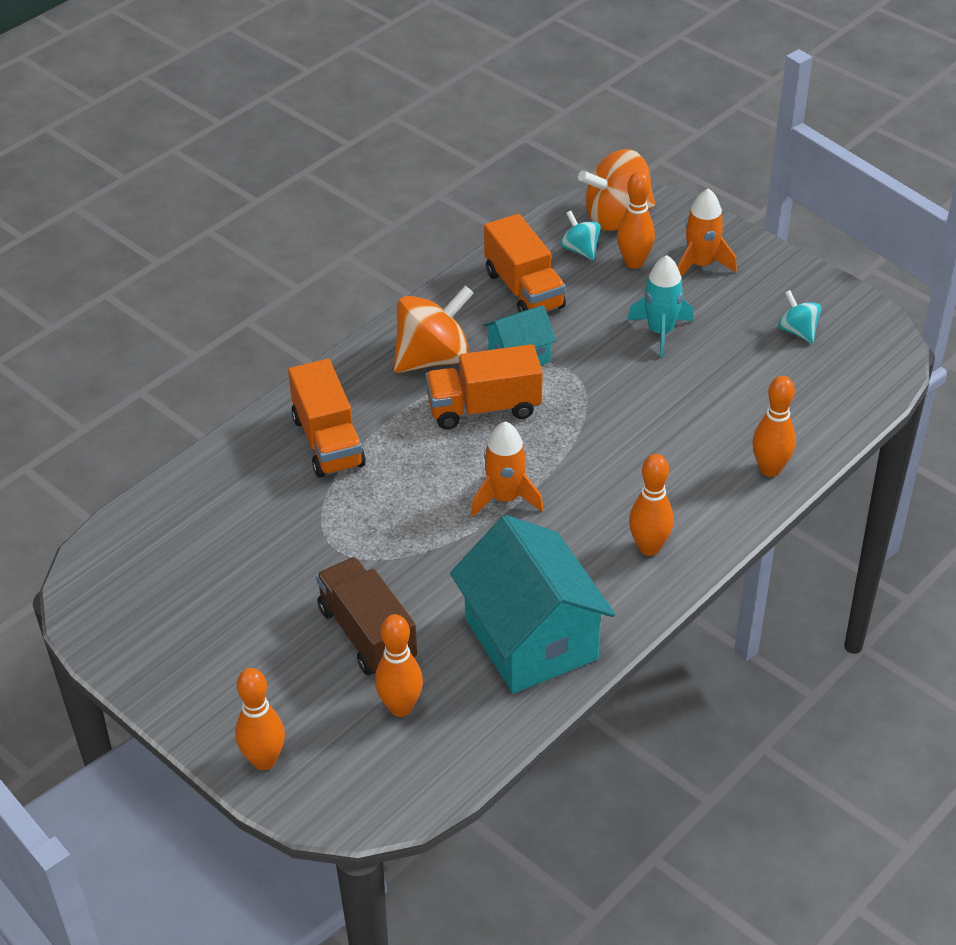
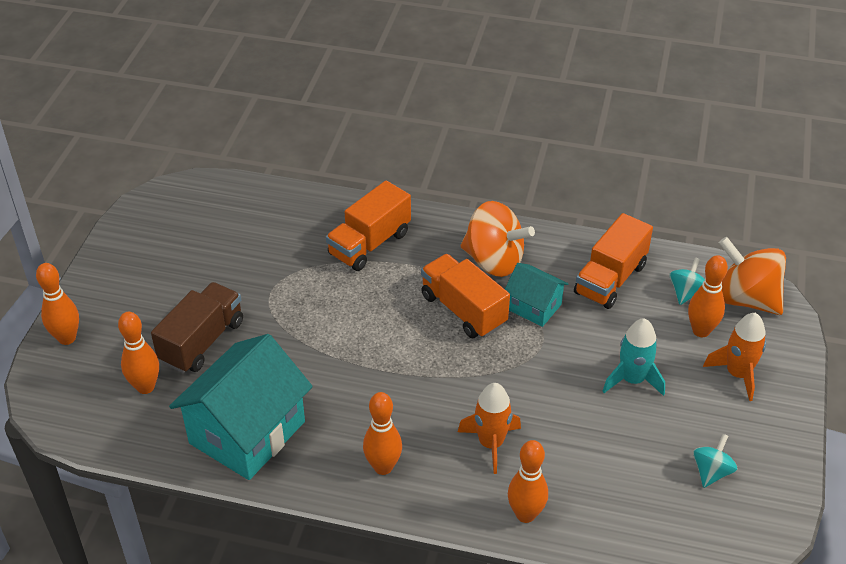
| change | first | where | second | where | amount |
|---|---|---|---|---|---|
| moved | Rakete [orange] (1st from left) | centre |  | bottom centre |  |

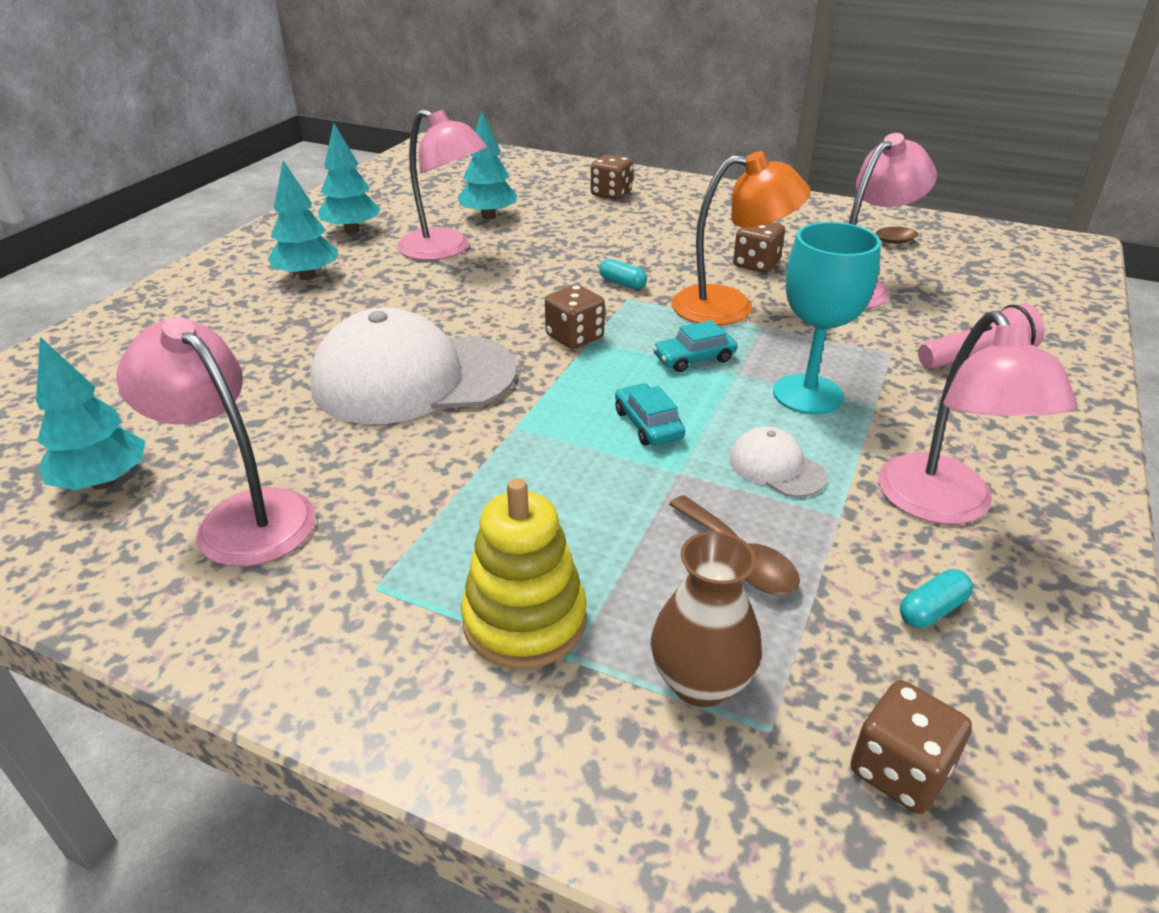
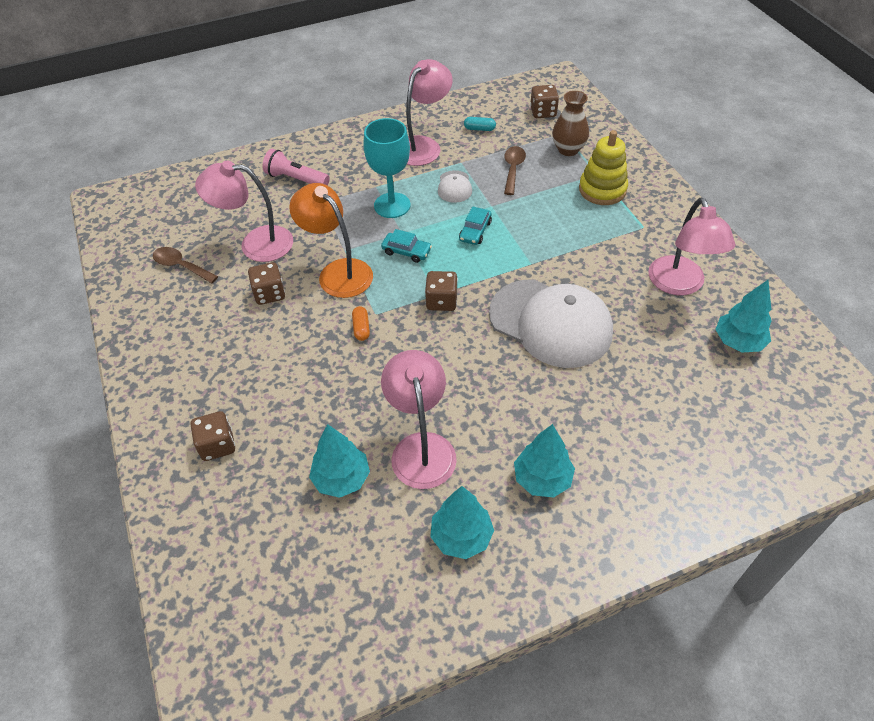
| change | first | where | second | where | amount |
|---|---|---|---|---|---|
| recoloured | Kapsel [türkis] (1st from left) | top centre | Kapsel [orange] | centre |  |

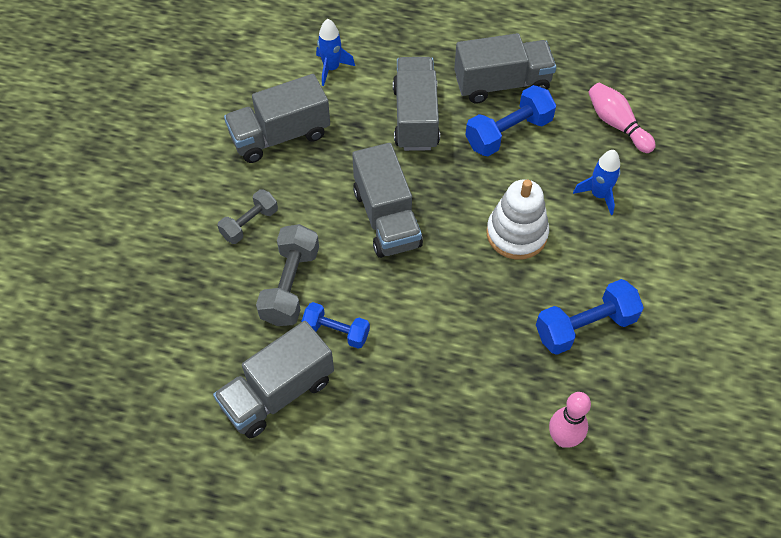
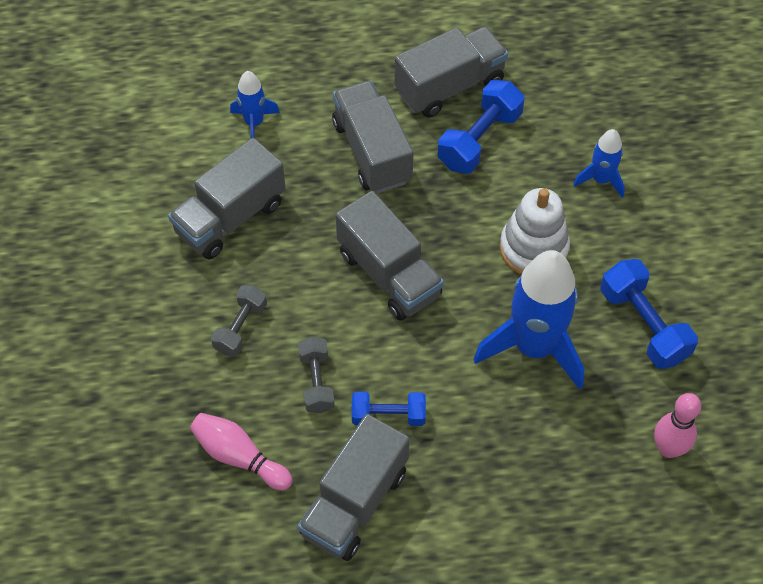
| change | first | where | second | where | amount |
|---|---|---|---|---|---|
| resized | Hantel [grau] (2nd from left) | centre |  | centre | x0.64 |
| turned | Hantel [blau] (3rd from left) | middle right |  | middle right | 75 degrees counterclockwise |
| moved | Bowlingkegel [rosa] (2nd from left in the first image) | top right | Bowlingkegel [rosa] (1st from left) | bottom left |  |
| added |  |  | Rakete [blau] (2nd from left) | middle right |  |

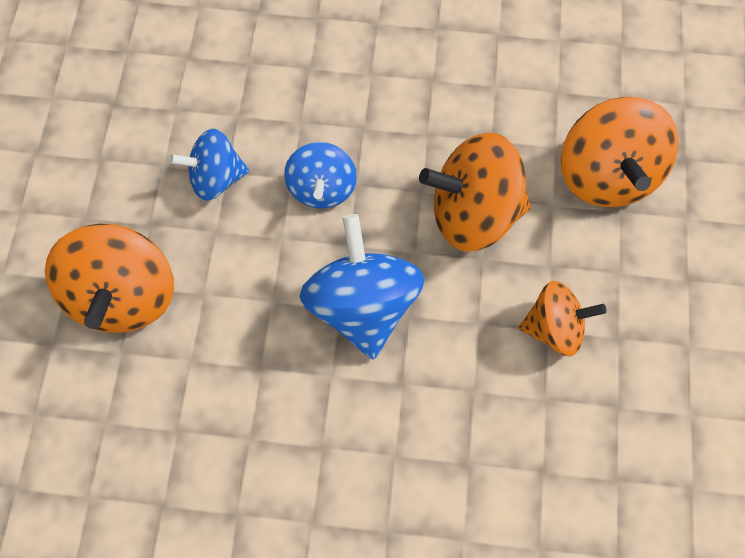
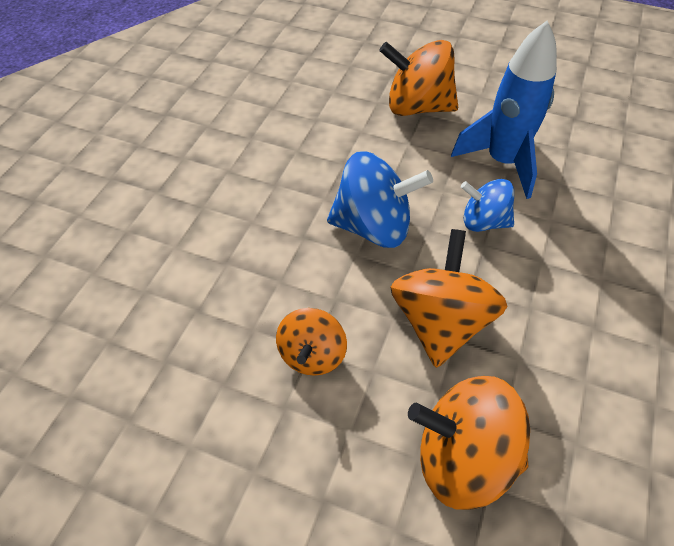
| change | first | where | second | where | amount |
|---|---|---|---|---|---|
| replaced | Kreisel [blau] (1st from left) | top left | Rakete [blau] | top right |  |

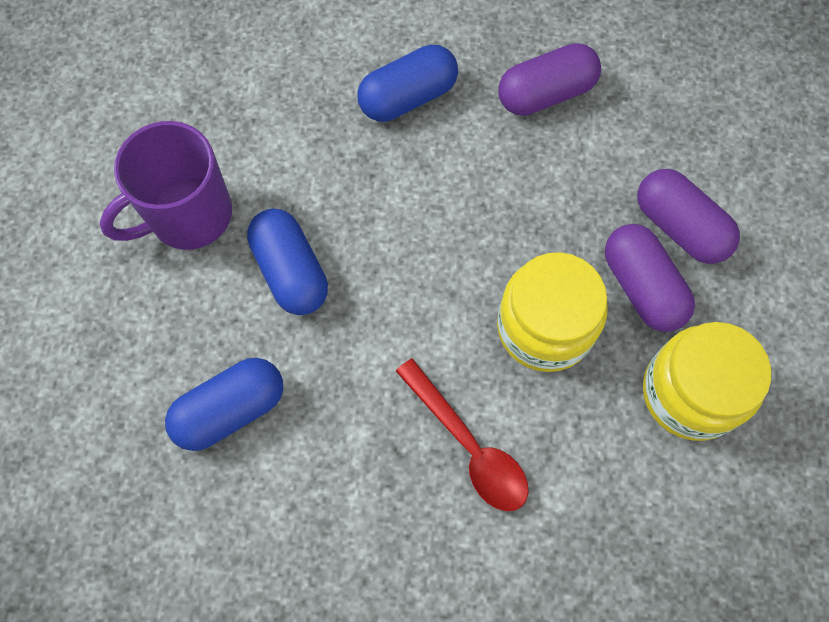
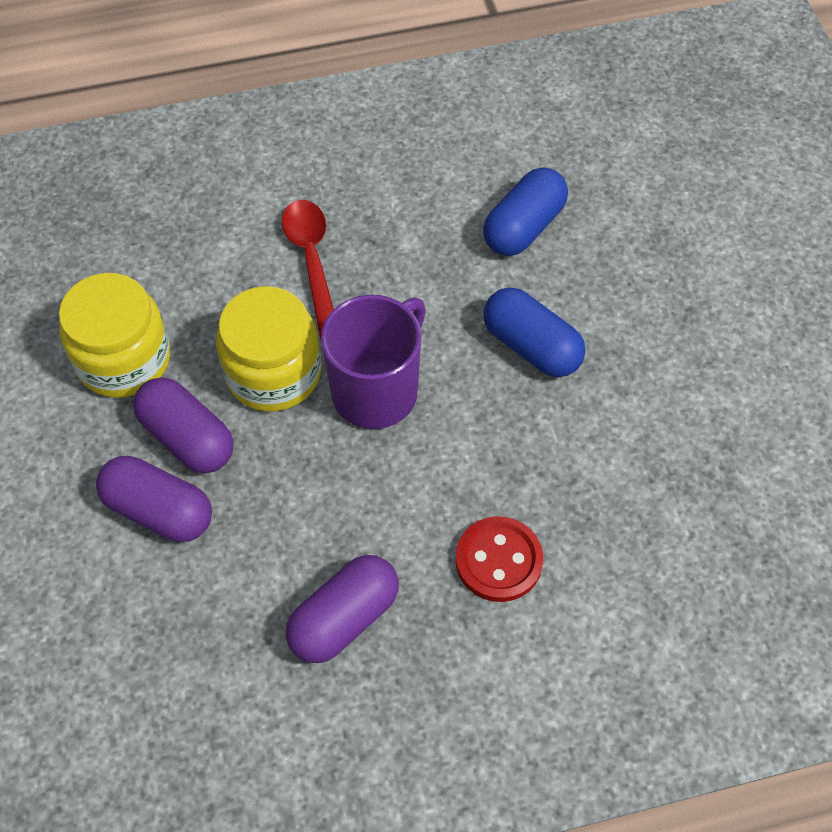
| change | first | where | second | where | amount |
|---|---|---|---|---|---|
| moved | Tasse [lila] | top left |  | centre |  |
| replaced | Kapsel [blau] (3rd from left) | top centre | Knopf [rot] | bottom centre |  |
| turned | Löffel [rot] | bottom centre |  | top centre | 45 degrees clockwise |

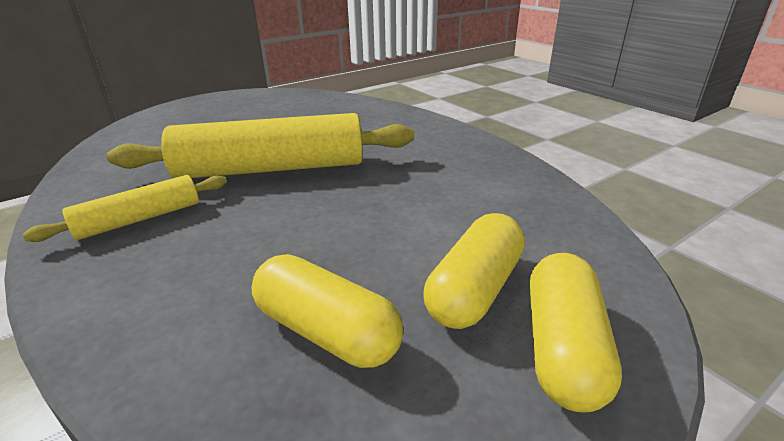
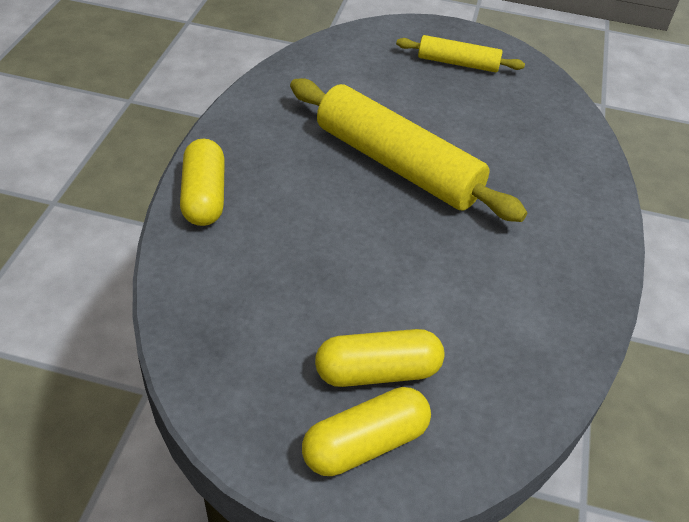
| change | first | where | second | where | amount |
|---|---|---|---|---|---|
| moved | Nudelholz [gelb] (1st from left in the first image) | middle left | Nudelholz [gelb] (2nd from left) | top right |  |
| moved | Kapsel [gelb] (1st from left) | bottom centre |  | middle left |  |

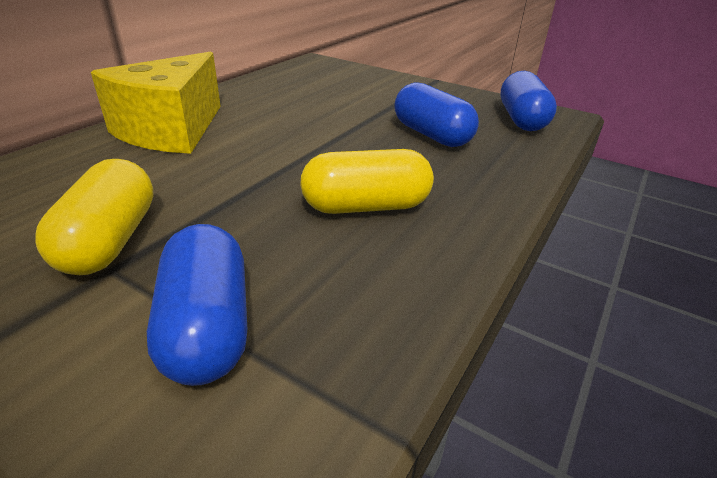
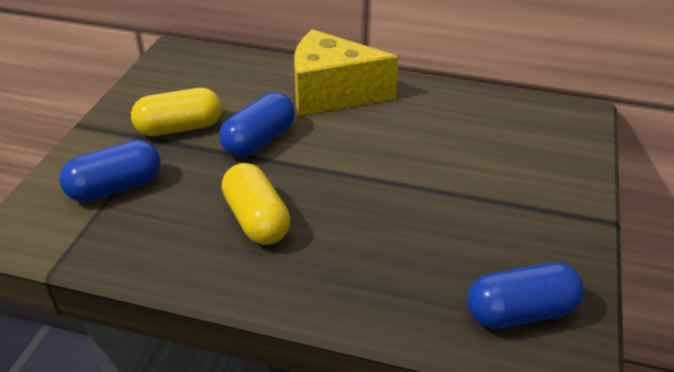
| change | first | where | second | where | amount |
|---|---|---|---|---|---|
| moved | Kapsel [blau] (2nd from left) | top centre |  | centre |  |

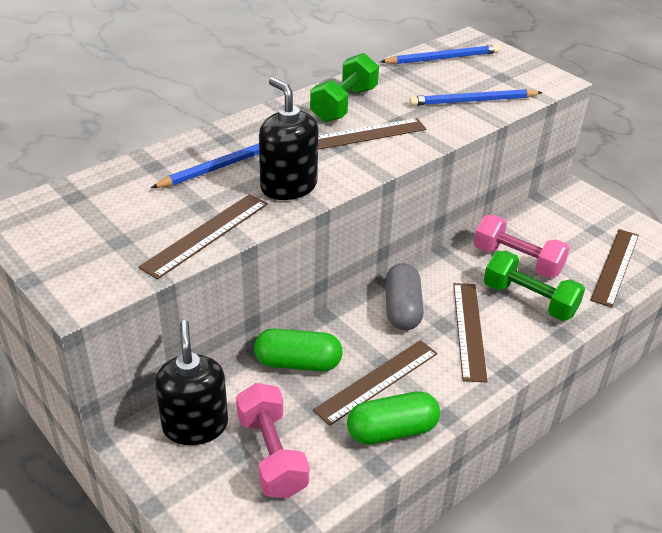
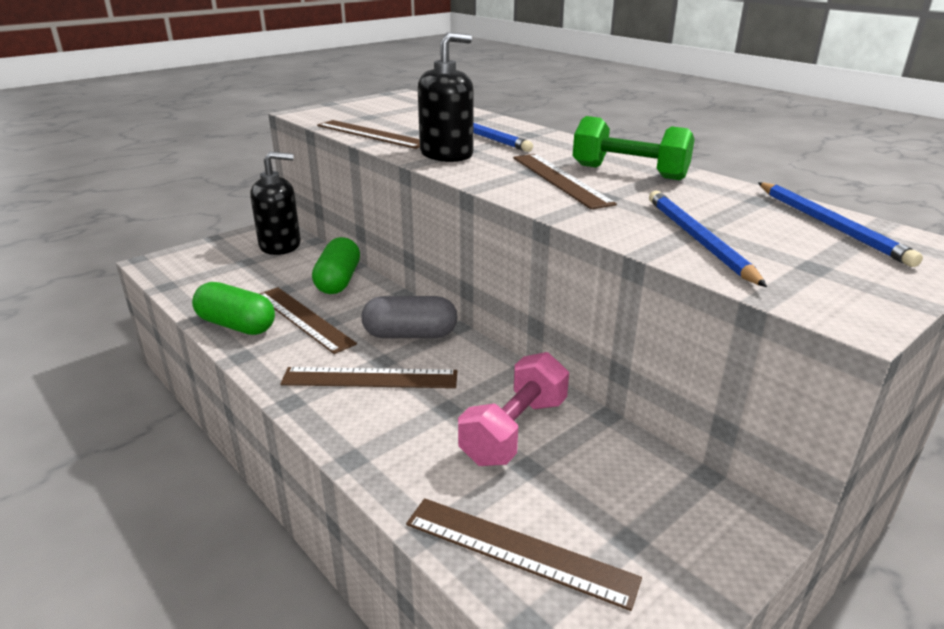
| change | first | where | second | where | amount |
|---|---|---|---|---|---|
| removed | Hantel [rosa] (1st from left) | bottom centre |  |  |  |
| turned | Kapsel [grün] (2nd from left in the first image) | bottom centre | Kapsel [grün] (1st from left) | middle left | 45 degrees counterclockwise |
| removed | Hantel [grün] (2nd from left) | middle right |  |  |  |

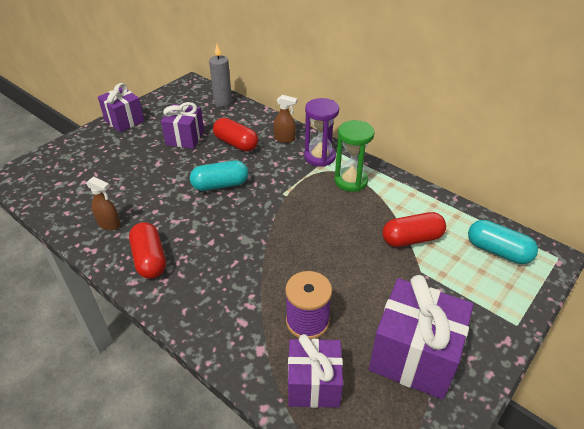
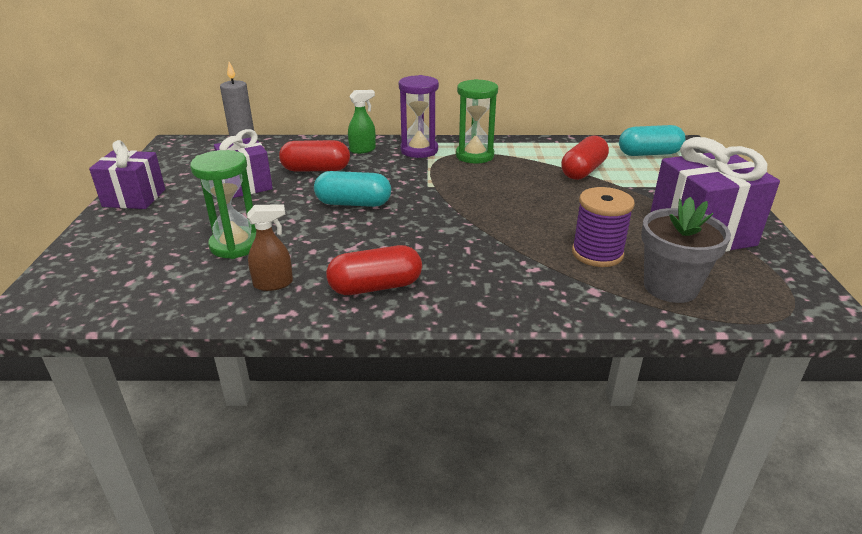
| change | first | where | second | where | amount |
|---|---|---|---|---|---|
| turned | Kapsel [rot] (1st from left in the first image) | middle left | Kapsel [rot] (2nd from left) | centre | 45 degrees counterclockwise |
| turned | Kapsel [türkis] (1st from left) | centre |  | centre | 60 degrees clockwise |
| recoloured | Sprühflasche [braun] (2nd from left) | top centre | Sprühflasche [grün] | top centre |  |
| replaced | Geschenk [lila] (3rd from left) | bottom centre | Blumentopf [grau] | middle right |  |
| added |  |  | Sanduhr [grün] (1st from left) | middle left |  |

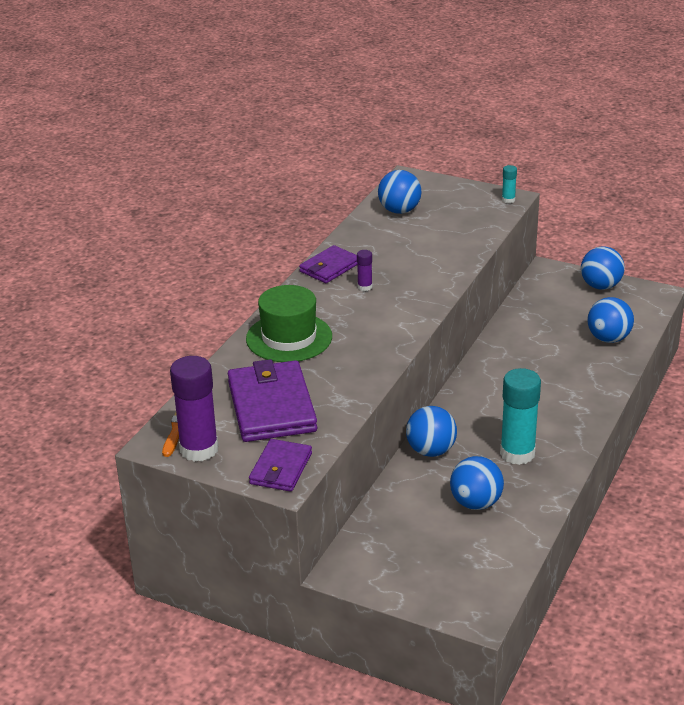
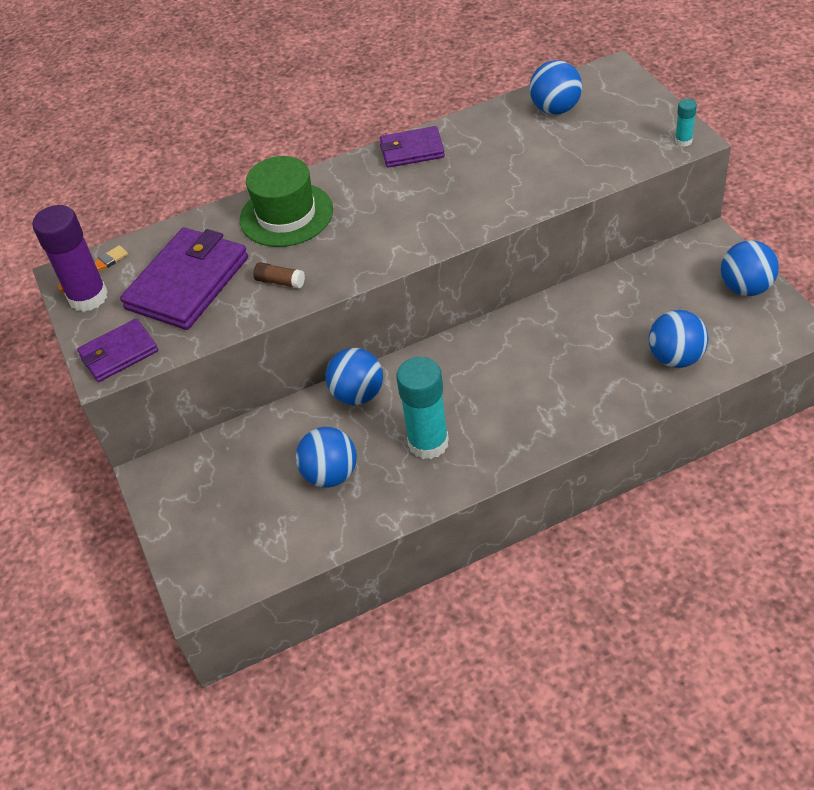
| change | first | where | second | where | amount |
|---|---|---|---|---|---|
| removed | Klebestift [lila] (2nd from left) | centre |  |  |  |
| added |  |  | Klebestift [braun] | centre |  |

